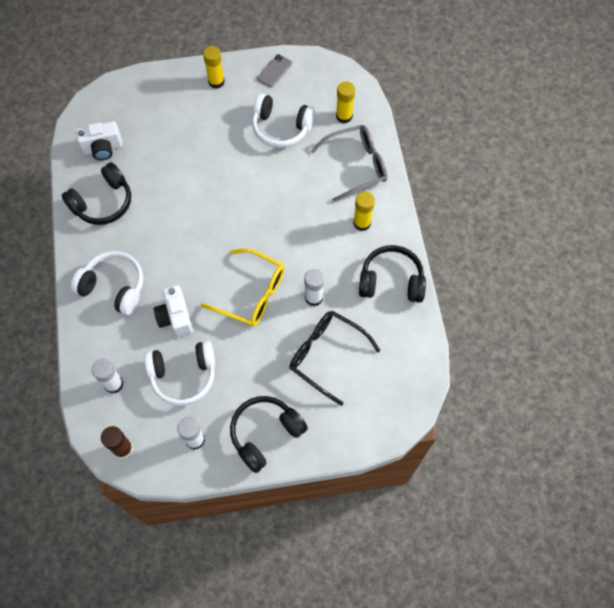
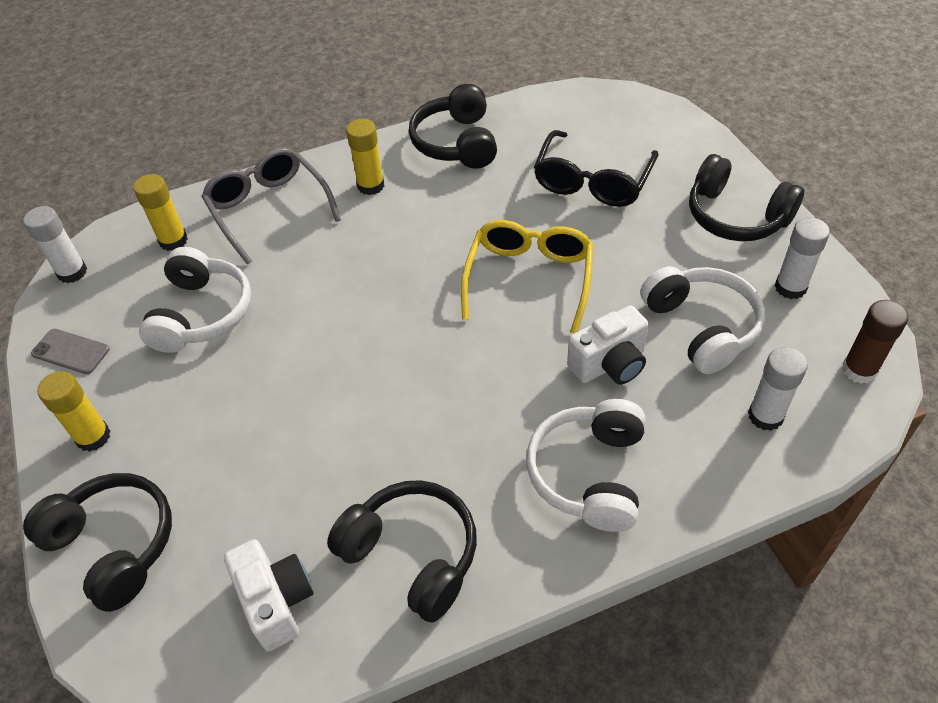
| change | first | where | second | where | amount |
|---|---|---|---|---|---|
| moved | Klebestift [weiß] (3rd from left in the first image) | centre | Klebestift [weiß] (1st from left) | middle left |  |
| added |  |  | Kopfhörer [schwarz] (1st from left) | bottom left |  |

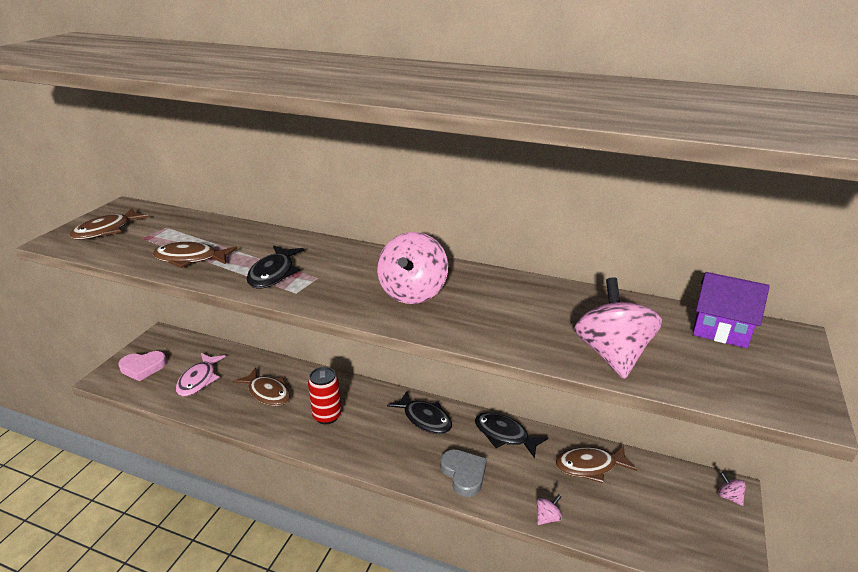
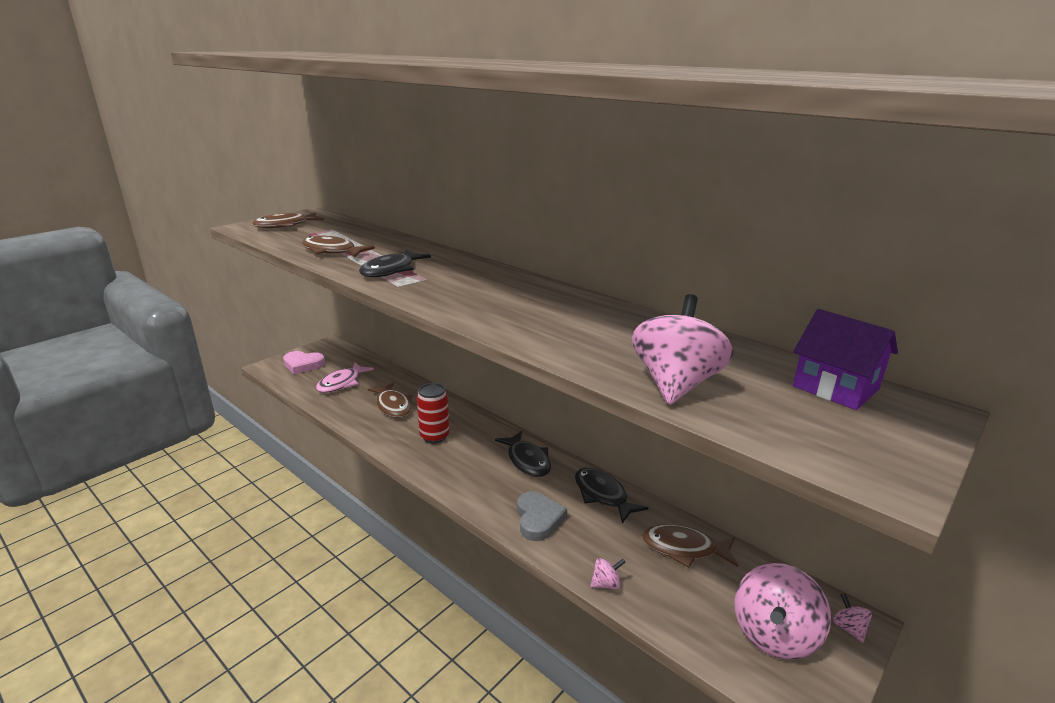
| change | first | where | second | where | amount |
|---|---|---|---|---|---|
| moved | Kreisel [rosa] (1st from left in the first image) | centre | Kreisel [rosa] (3rd from left) | bottom right |  |

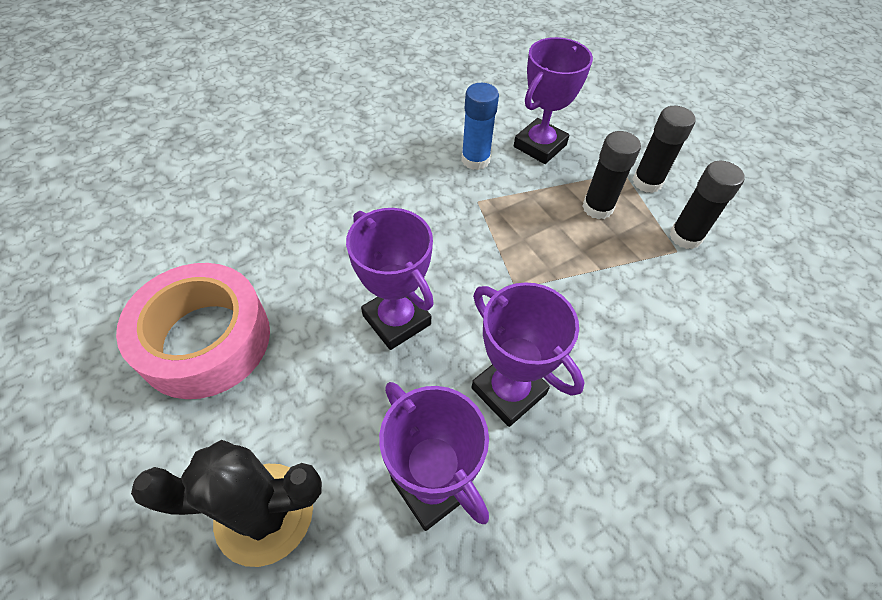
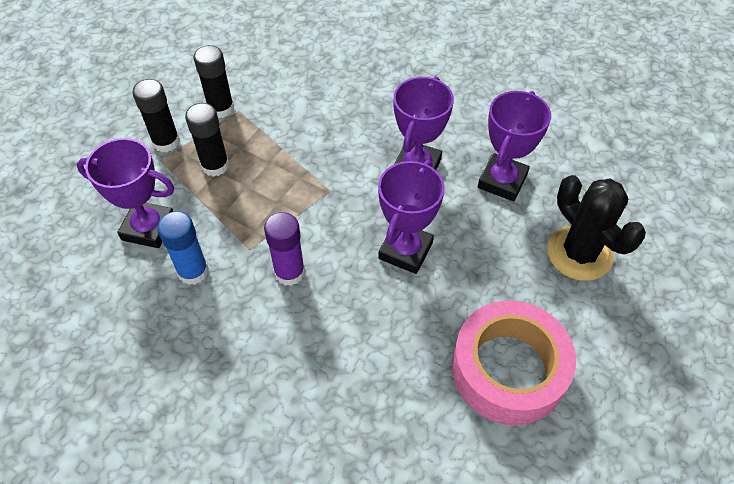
| change | first | where | second | where | amount |
|---|---|---|---|---|---|
| added |  |  | Klebestift [lila] | centre |  |

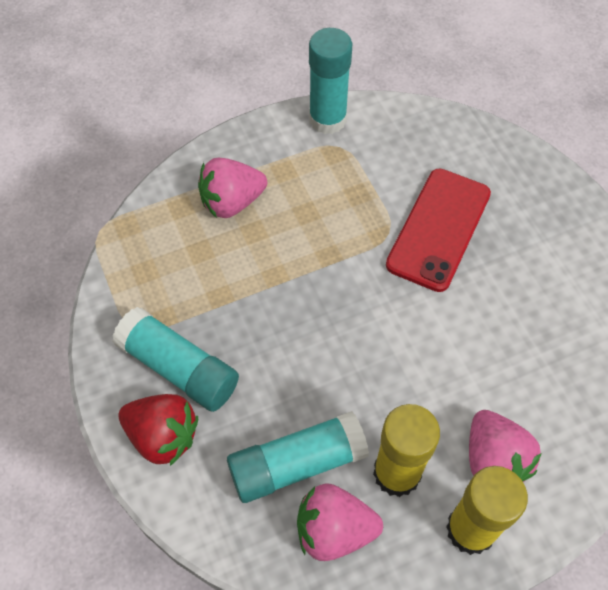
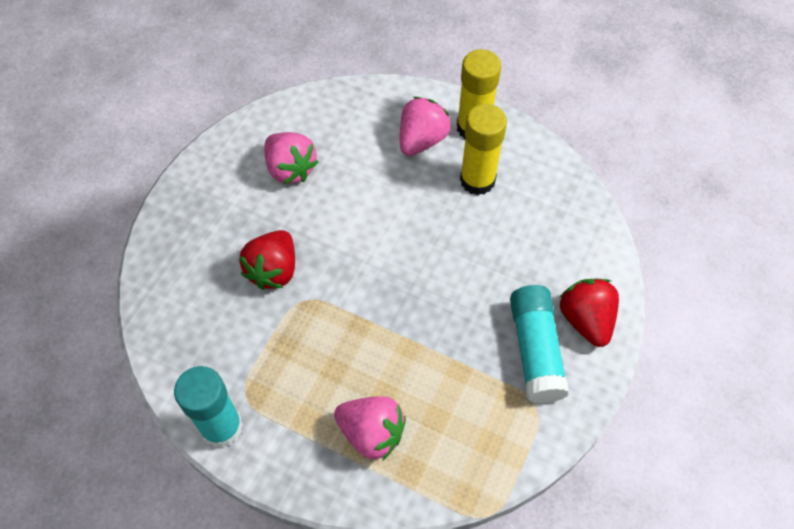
| change | first | where | second | where | amount |
|---|---|---|---|---|---|
| removed | Klebestift [türkis] (2nd from left) | bottom centre |  |  |  |
| moved | Erdbeere [rosa] (2nd from left in the first image) | bottom centre | Erdbeere [rosa] (1st from left) | top centre |  |
| replaced | Handy [rot] | middle right | Erdbeere [rot] (1st from left) | centre |  |

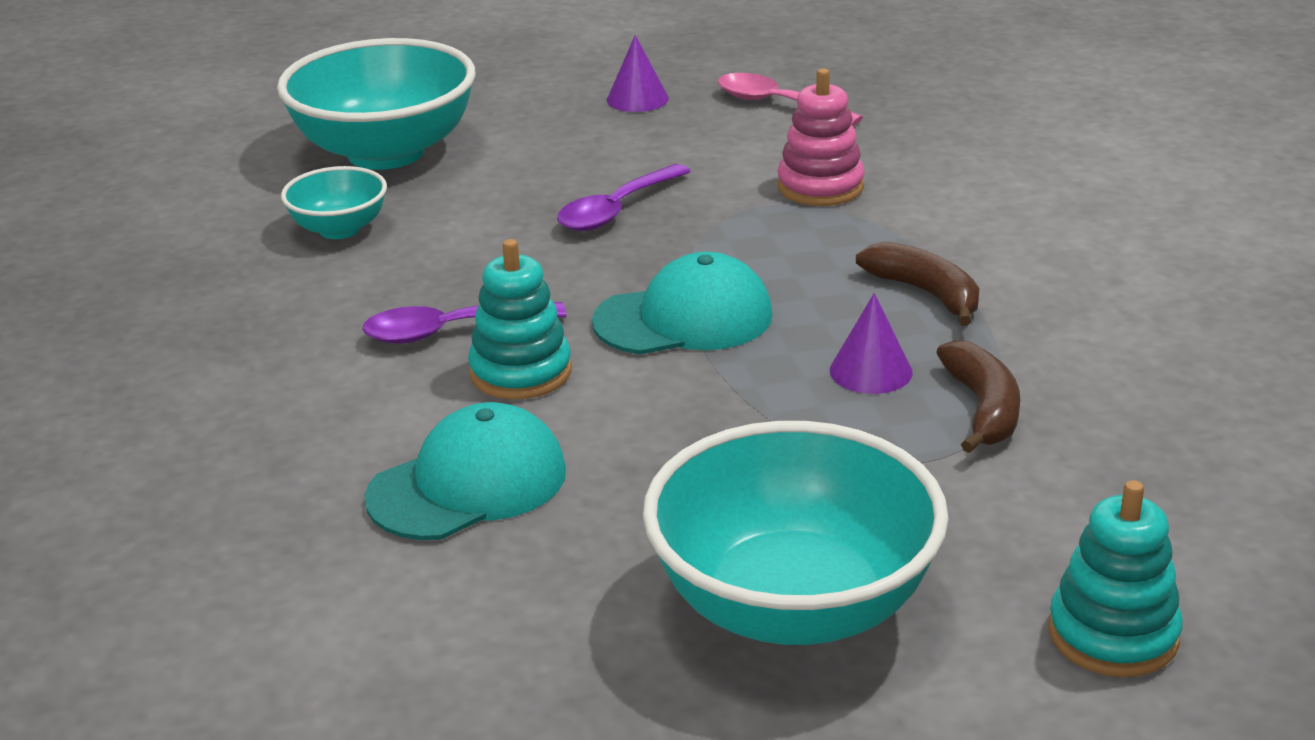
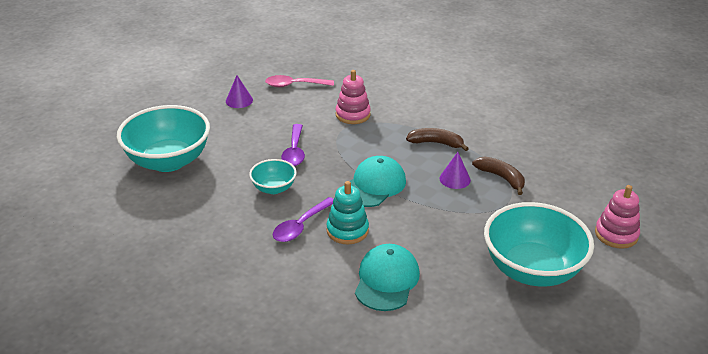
| change | first | where | second | where | amount |
|---|---|---|---|---|---|
| moved | Schüssel [türkis] (1st from left in the first image) | top left | Schüssel [türkis] (2nd from left) | centre |  |
| recoloured | Stapelspielzeug [türkis] (2nd from left) | bottom right | Stapelspielzeug [rosa] (2nd from left) | middle right |  |

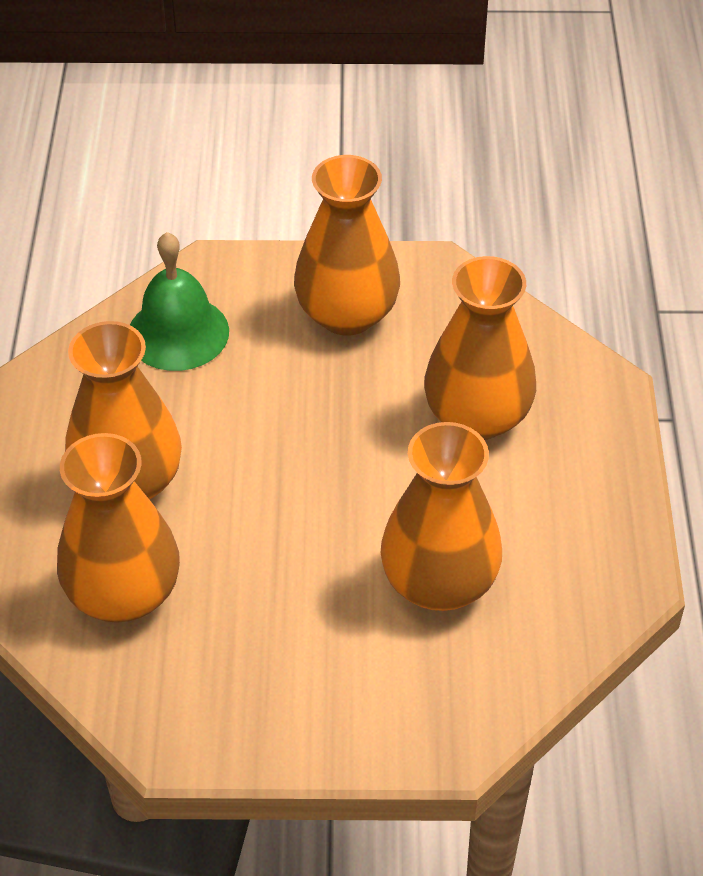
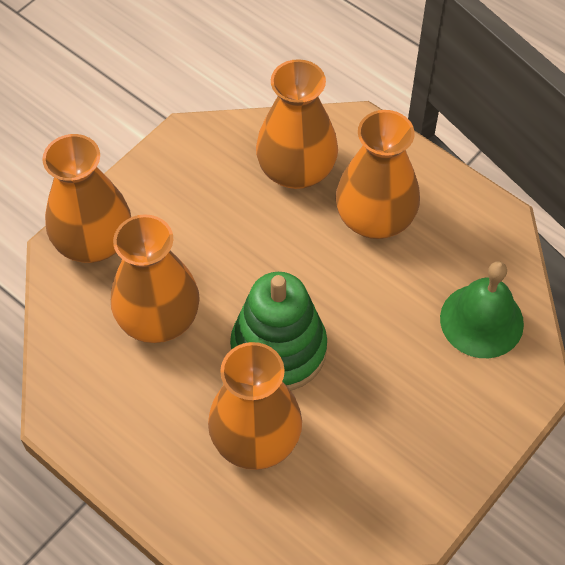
| change | first | where | second | where | amount |
|---|---|---|---|---|---|
| moved | Vase [orange] (3rd from left in the first image) | top centre | Vase [orange] (1st from left) | middle left |  |
| added |  |  | Stapelspielzeug [grün] | centre |  |

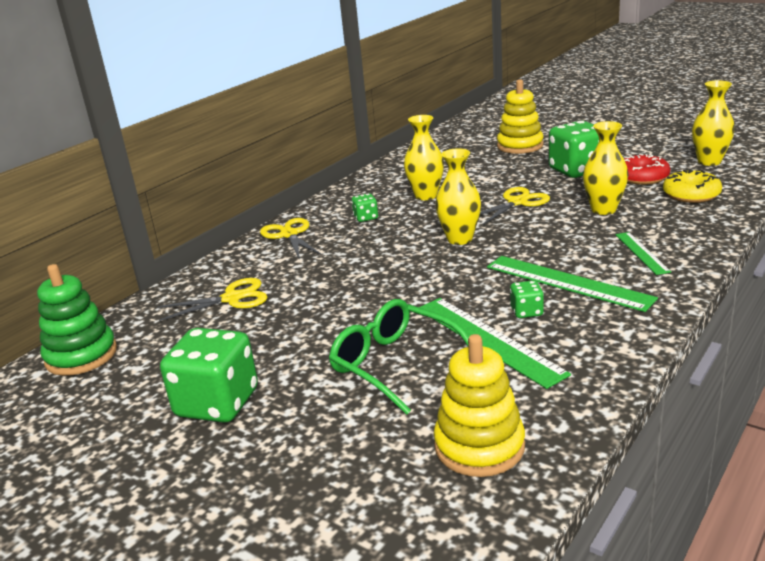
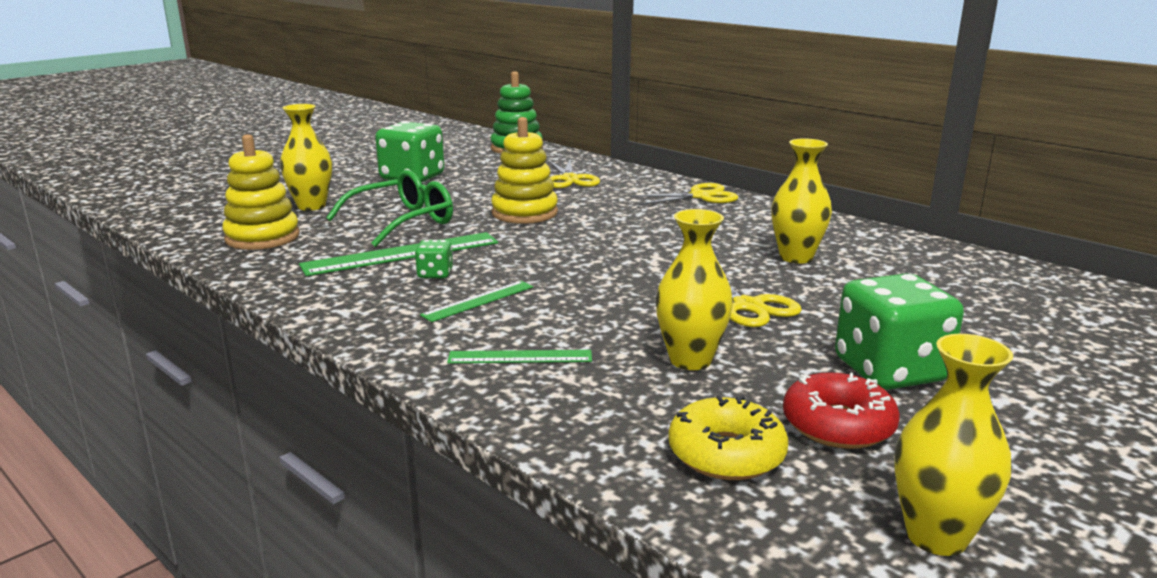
| change | first | where | second | where | amount |
|---|---|---|---|---|---|
| removed | Spielwürfel [grün] (2nd from left) | centre |  |  |  |
| moved | Vase [gelb] (2nd from left in the first image) | centre | Vase [gelb] (1st from left) | top left |  |
| resized | Lineal [grün] (2nd from left) | middle right |  | centre | x0.56 |
| moved | Stapelspielzeug [gelb] (2nd from left) | top right |  | top centre |  |

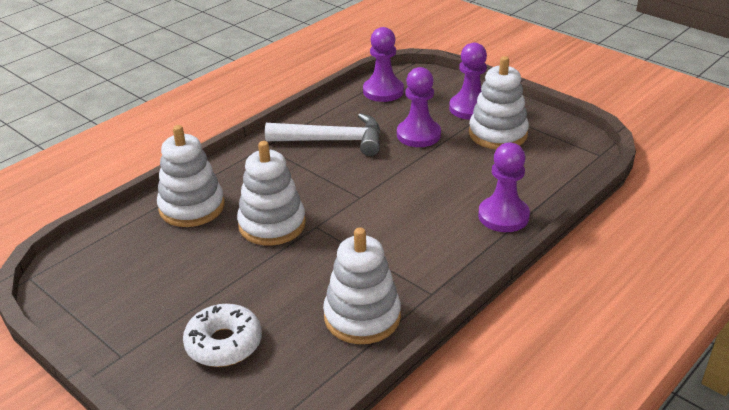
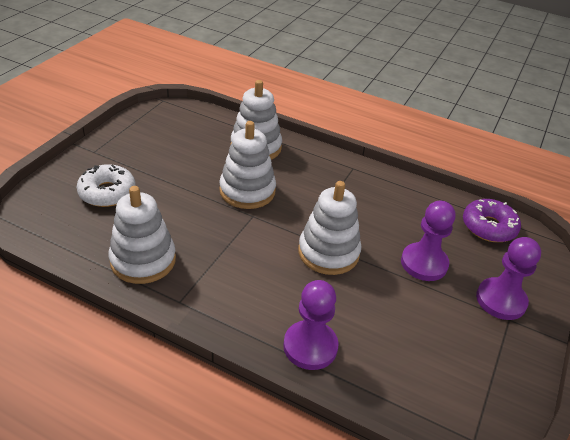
| change | first | where | second | where | amount |
|---|---|---|---|---|---|
| removed | Hammer [weiß] | top centre |  |  |  |
| replaced | Bauer [lila] (1st from left) | top centre | Donut [lila] | middle right |  |
| moved | Stapelspielzeug [weiß] (4th from left) | top right |  | centre |  |

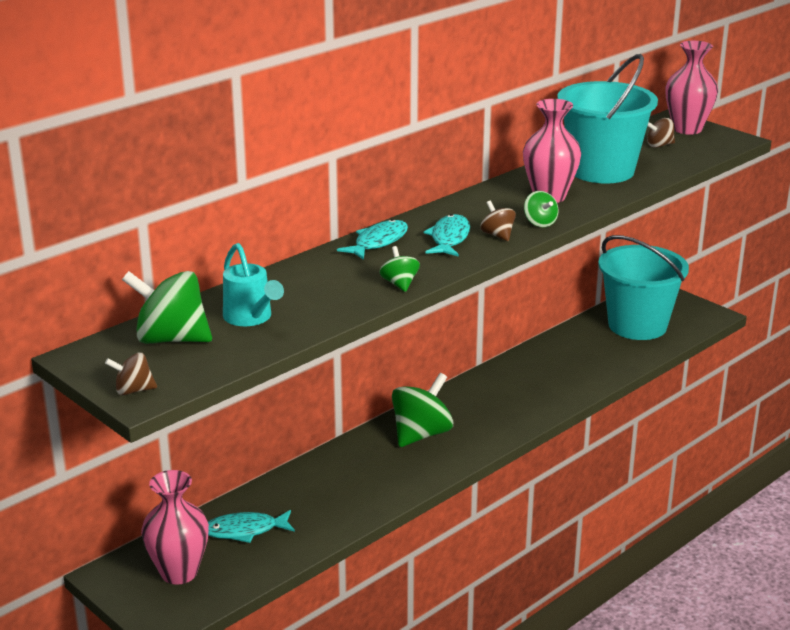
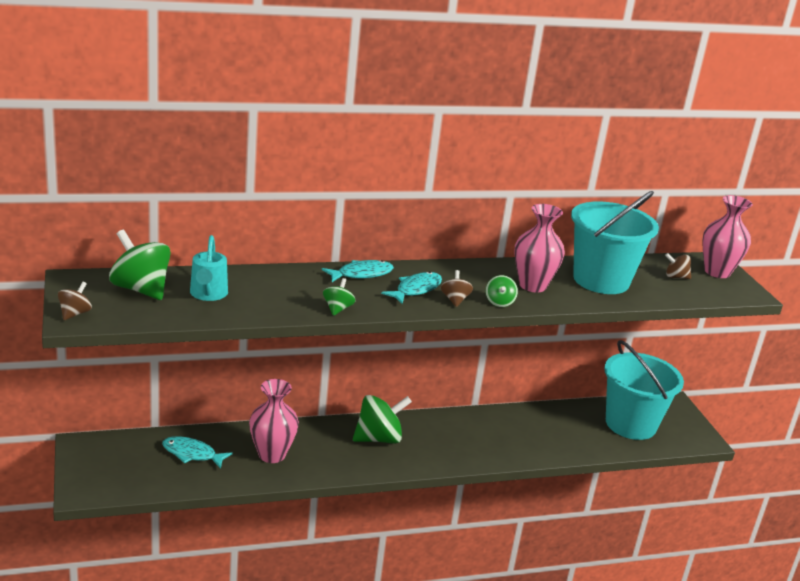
| change | first | where | second | where | amount |
|---|---|---|---|---|---|
| turned | Kreisel [braun] (1st from left) | middle left |  | middle left | 90 degrees clockwise |
| moved | Vase [rosa] (1st from left) | bottom left |  | bottom centre |  |

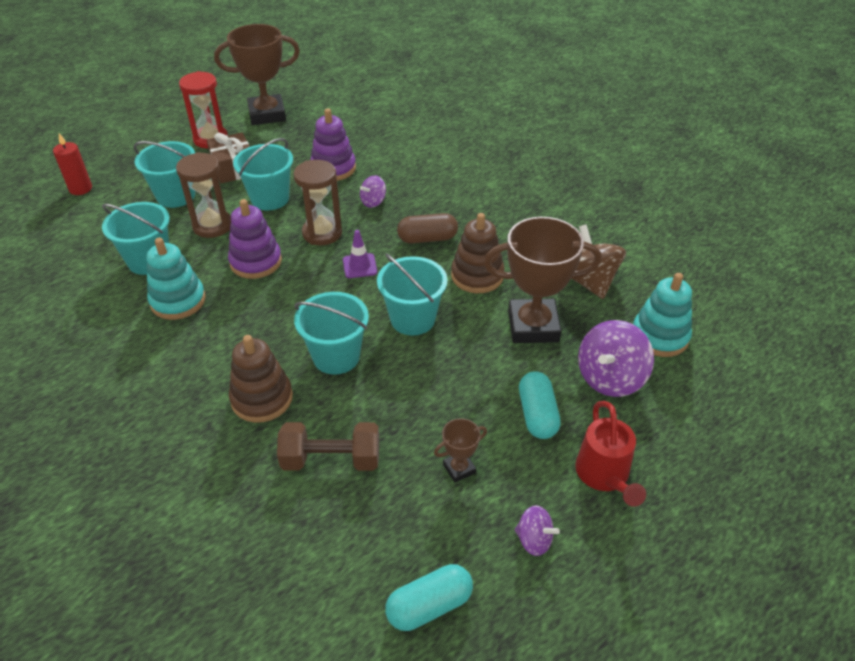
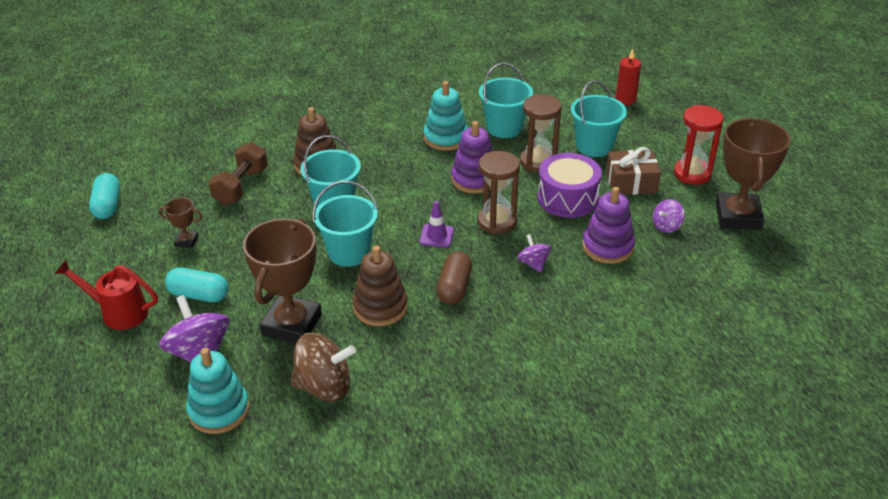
| change | first | where | second | where | amount |
|---|---|---|---|---|---|
| replaced | Eimer [türkis] (3rd from left) | top left | Trommel [lila] | centre |  |
| turned | Pokal [braun] (2nd from left in the first image) | bottom centre | Pokal [braun] (1st from left) | middle left | 75 degrees counterclockwise |
| moved | Kreisel [lila] (2nd from left in the first image) | bottom centre | Kreisel [lila] (3rd from left) | middle right |  |

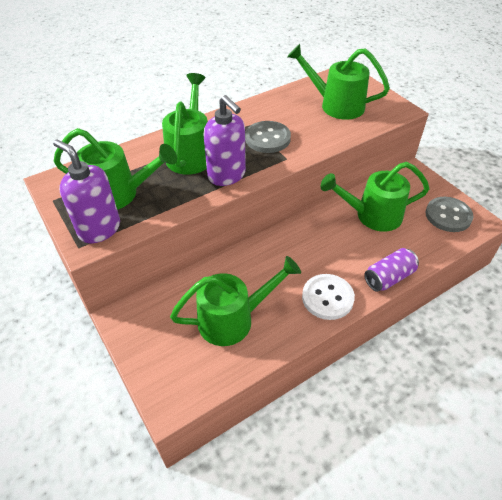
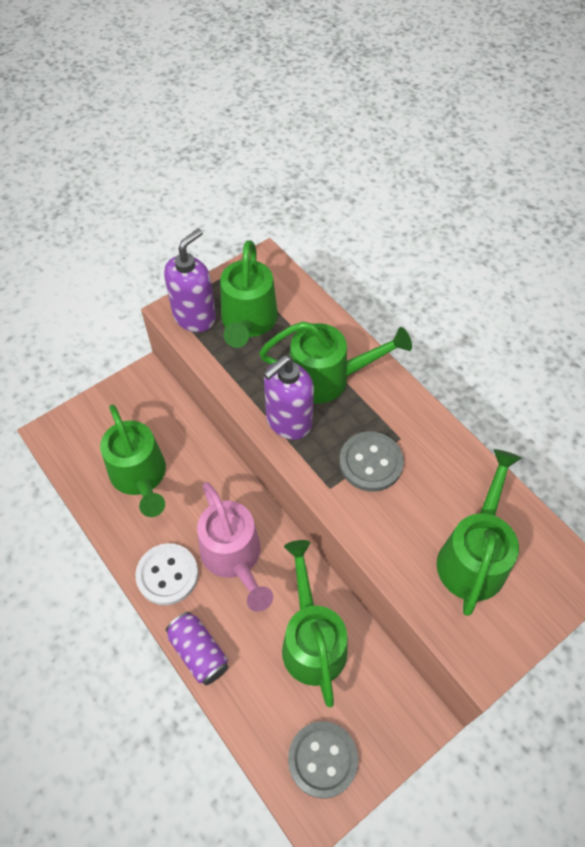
| change | first | where | second | where | amount |
|---|---|---|---|---|---|
| added |  |  | Gießkanne [rosa] | centre |  |

